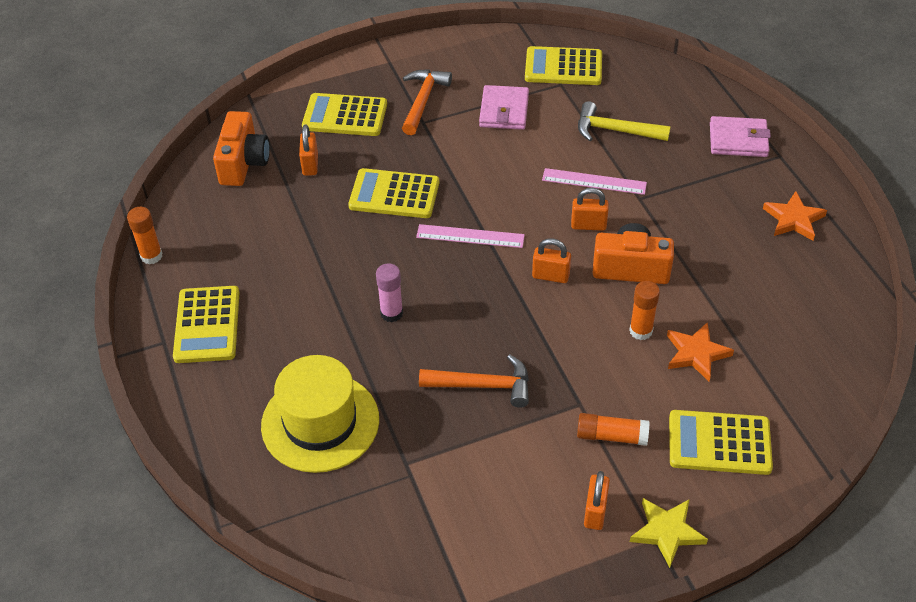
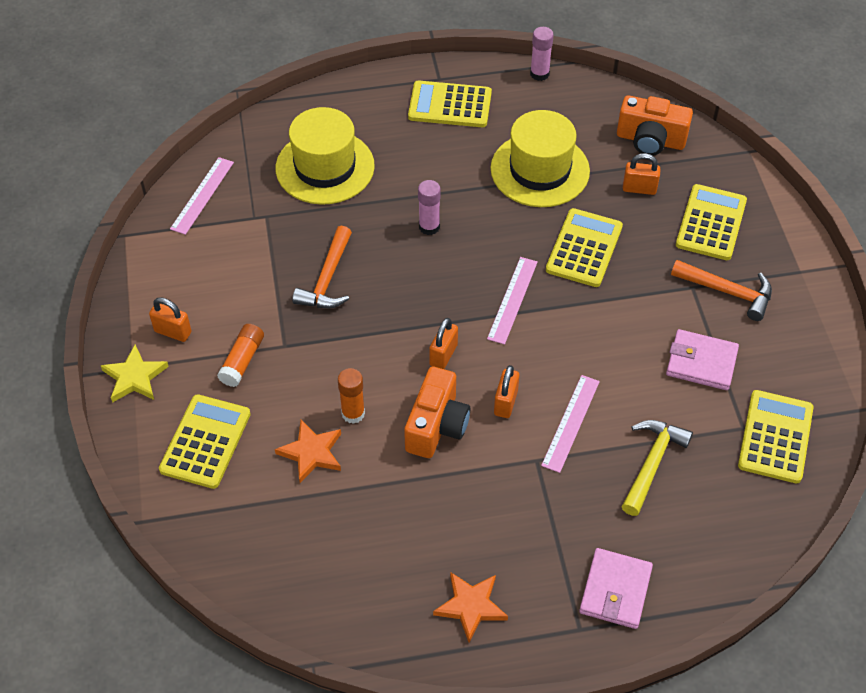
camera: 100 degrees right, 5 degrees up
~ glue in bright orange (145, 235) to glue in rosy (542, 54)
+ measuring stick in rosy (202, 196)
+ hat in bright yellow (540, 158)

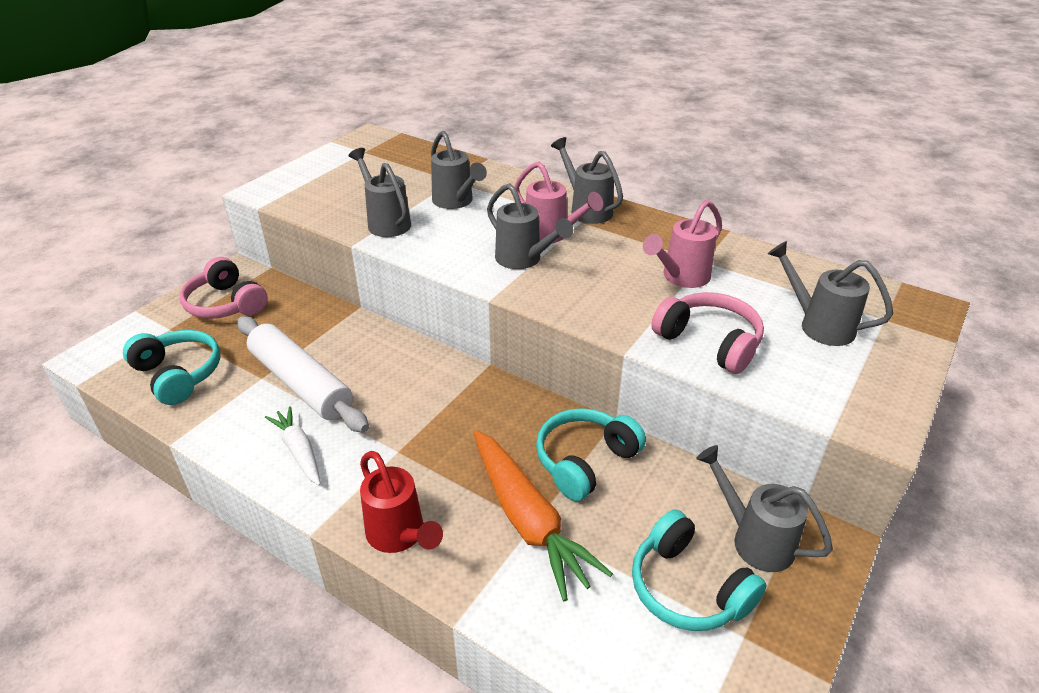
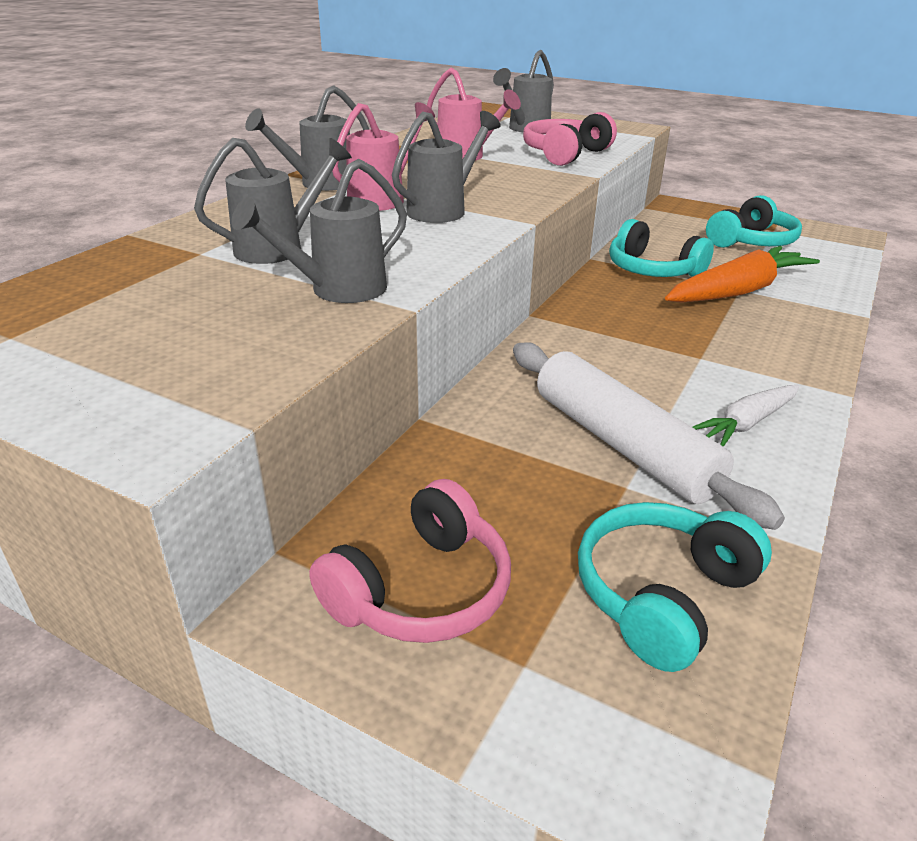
camera: 95 degrees left, 5 degrees down
~ rolling pin in white (303, 374) = (649, 436) 75 degrees counterclockwise
- watering pot in crimson (401, 502)
- watering pot in ash-grey (764, 508)

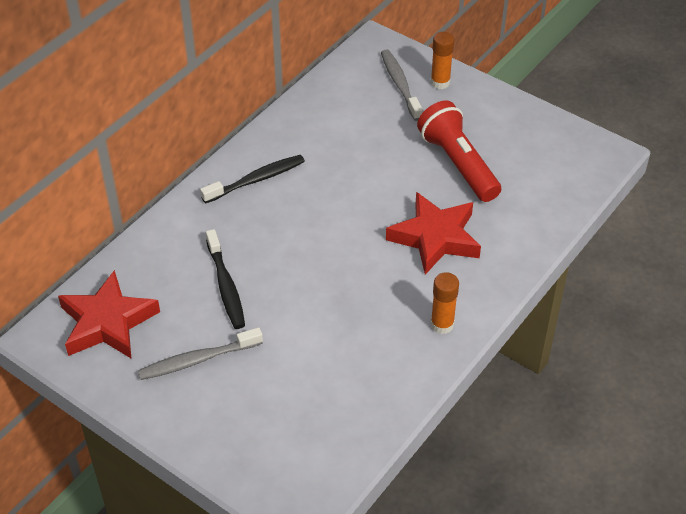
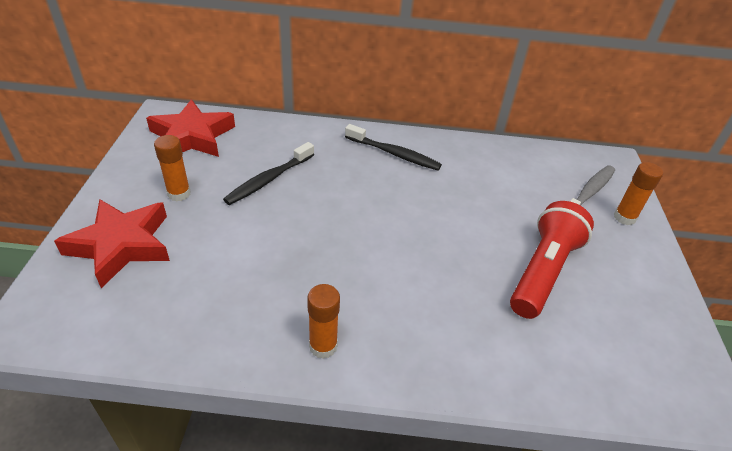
camera: 55 degrees right, 5 degrees down
~ dental brush in ash-grey (200, 353) to glue in bright orange (172, 168)
~ star shape in crimson (433, 233) to (112, 243)

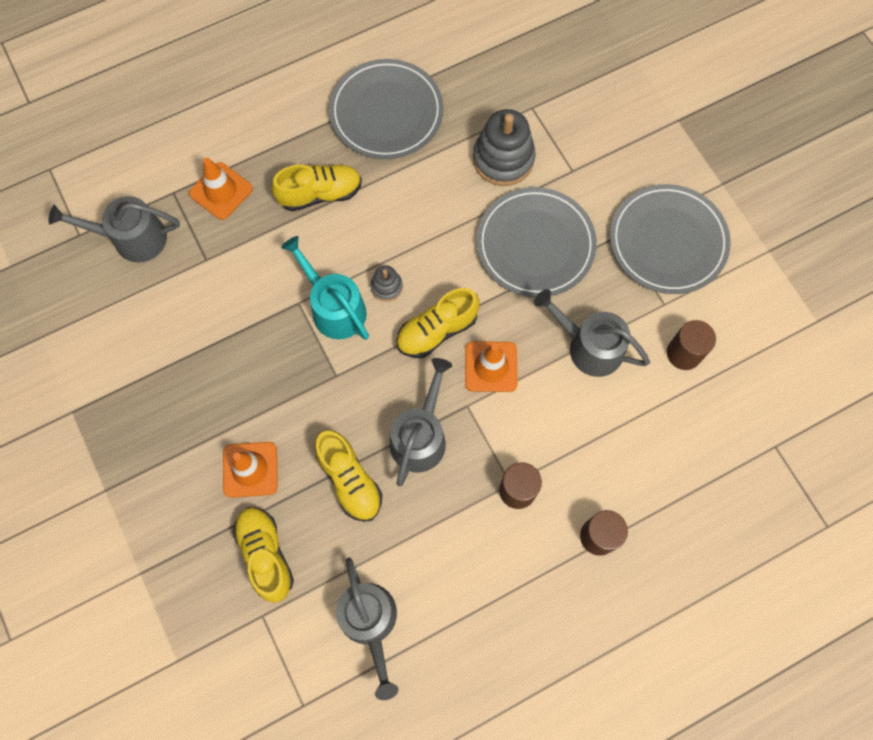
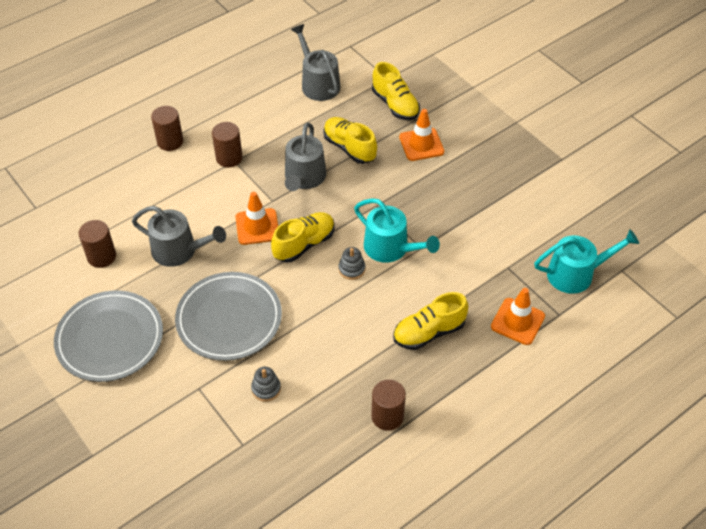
camera: 170 degrees right, 20 degrees down
~ watering pot in ash-grey (114, 229) to watering pot in aqua (586, 262)
~ plate in ash-grey (386, 109) to cylinder in dark brown (388, 405)
~ stacking toy in ash-grey (504, 147) = (266, 384) x0.49

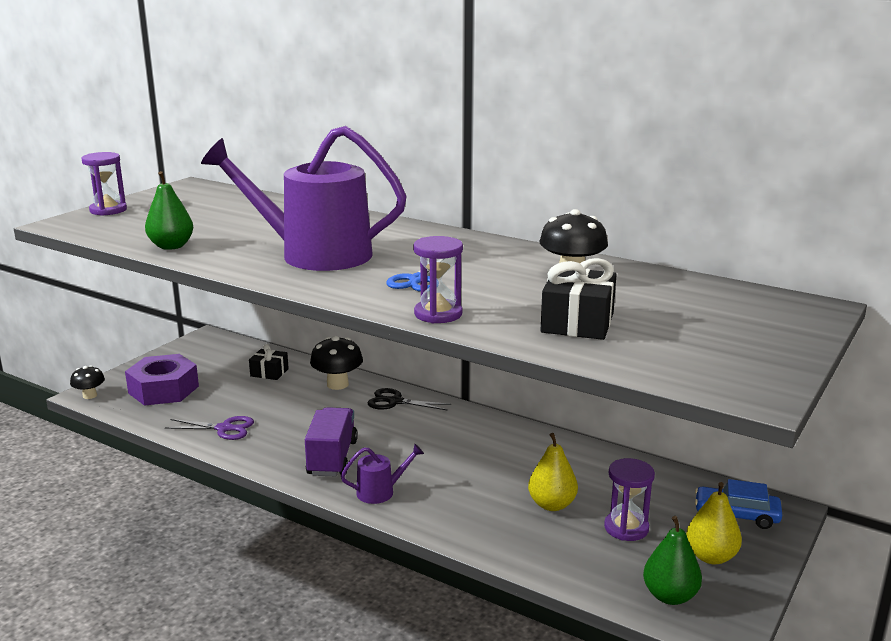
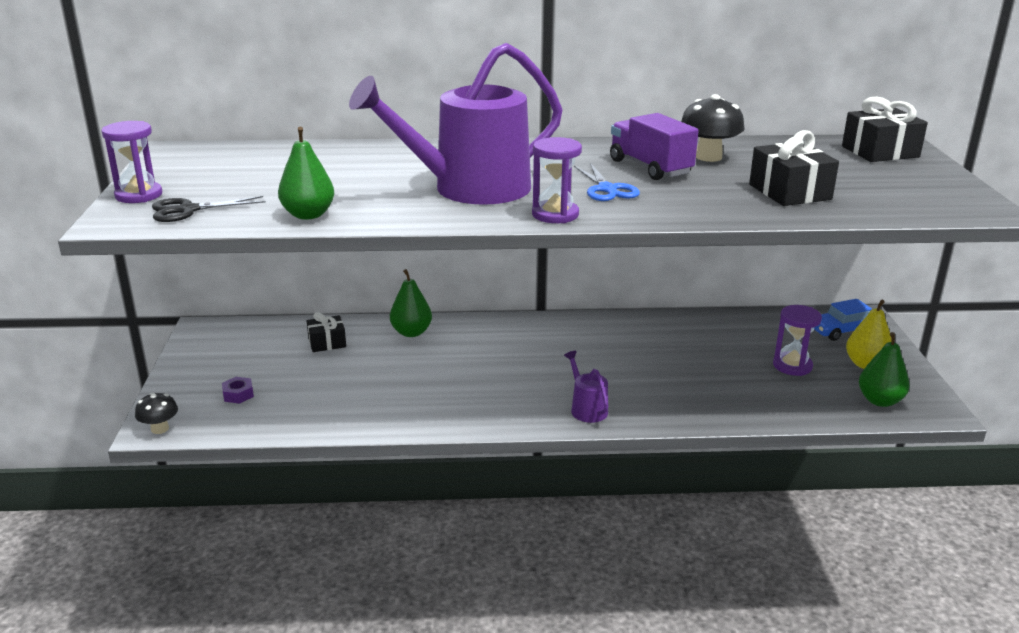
camera: 35 degrees left, 5 degrees up
~ nut in violet (162, 380) = (238, 390) x0.40
- scissors in violet (209, 428)
~ toy truck in violet (331, 442) to (654, 146)
~ toadstool in jet-black (336, 363) to pear fruit in leaf-green (411, 303)
~ watering pot in violet (382, 474) = (586, 387) 60 degrees counterclockwise
~ scissors in jet-black (409, 399) to (208, 209)
~ sand timer in violet (438, 279) to (557, 180)
- pear fruit in bright yellow (553, 472)
+ gift in jet-black (885, 129)

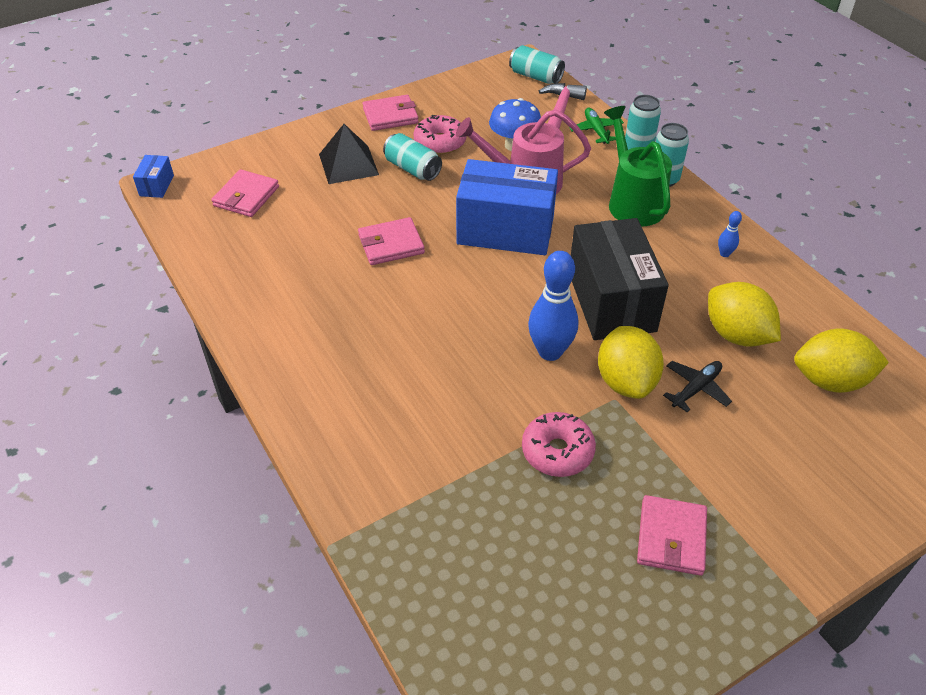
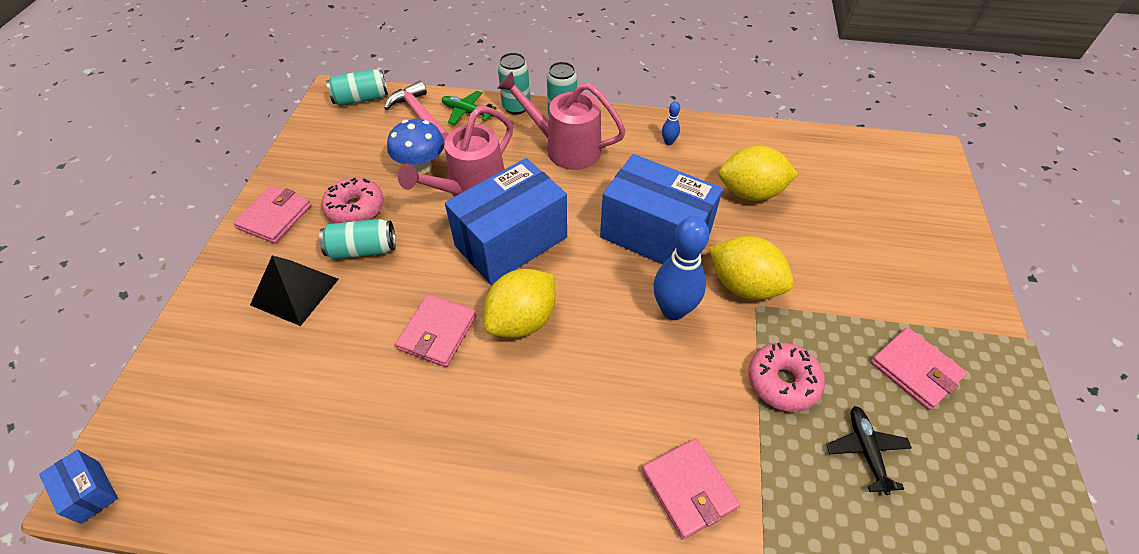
camera: 50 degrees left, 5 degrees up
~ card wallet in rosy (245, 193) to (691, 488)
~ parcel in jet-black (620, 279) to parcel in royal blue (661, 209)
~ watering pot in leaf-green (638, 166) to watering pot in rosy (561, 121)
~ aeroplane in jet-black (697, 386) to (869, 450)
~ toy lemon in bright yellow (841, 360) to (519, 303)

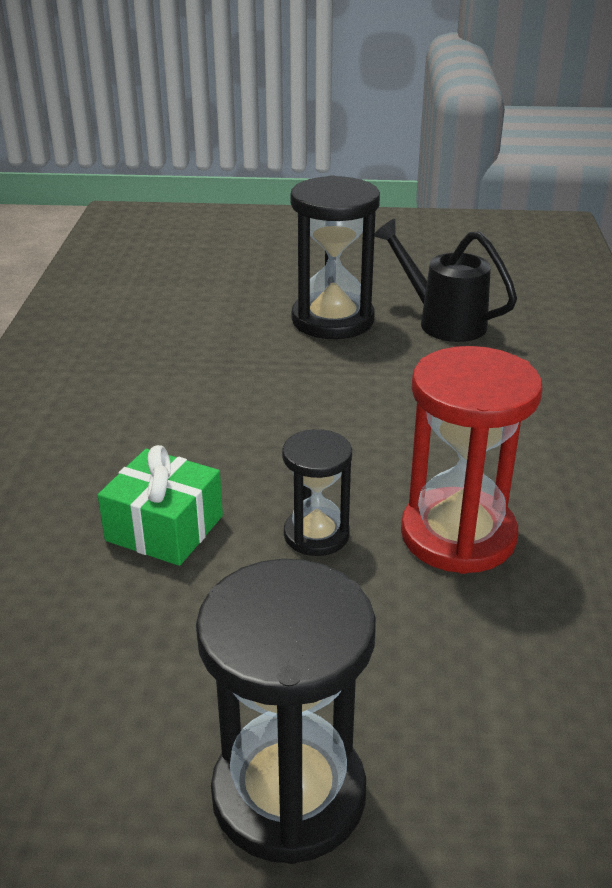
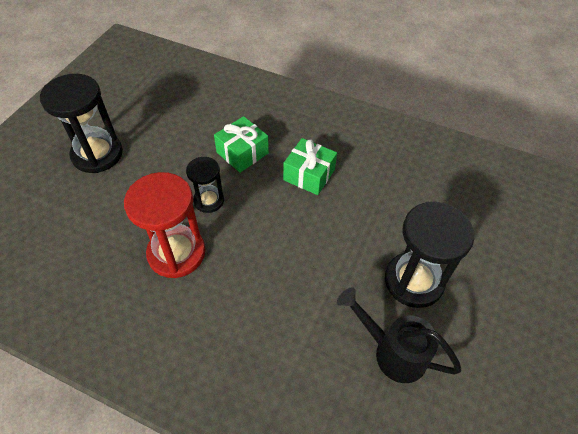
camera: 110 degrees right, 20 degrees up
~ watering pot in jet-black (445, 280) = (399, 335) 120 degrees counterclockwise
+ gift in leaf-green (310, 166)

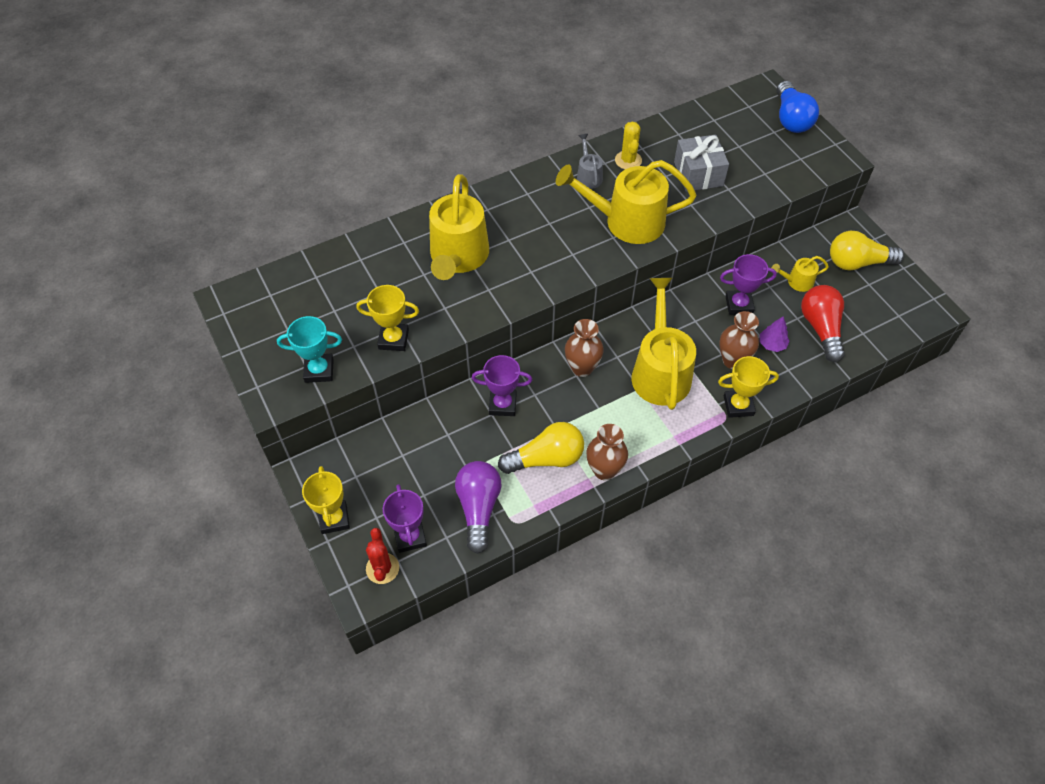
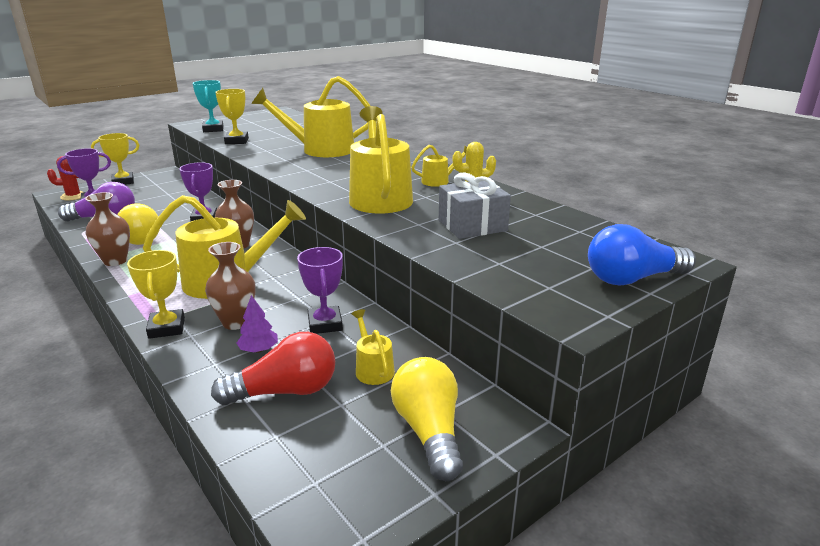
camera: 80 degrees right, 30 degrees down
~ watering pot in ash-grey (590, 161) to watering pot in bright yellow (439, 166)

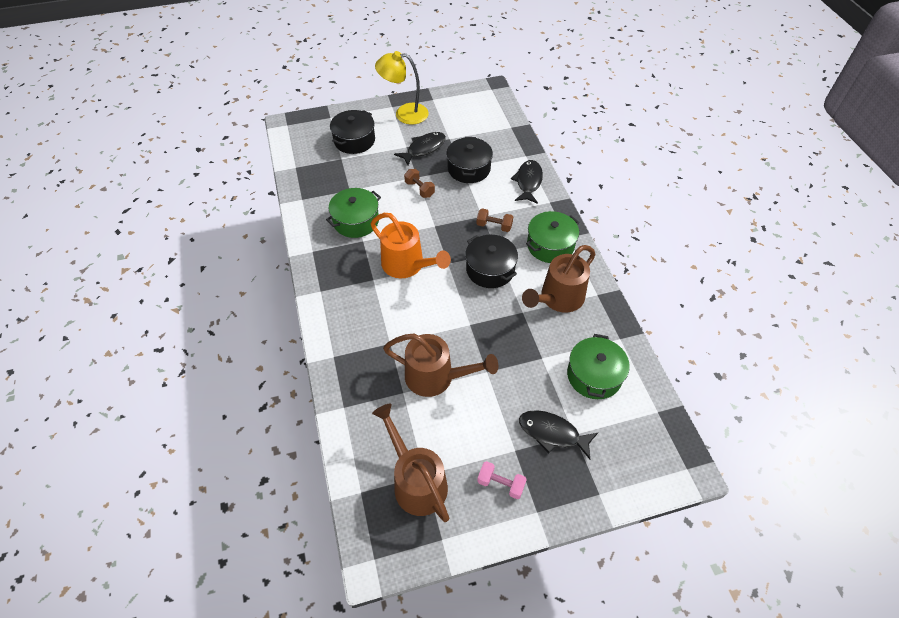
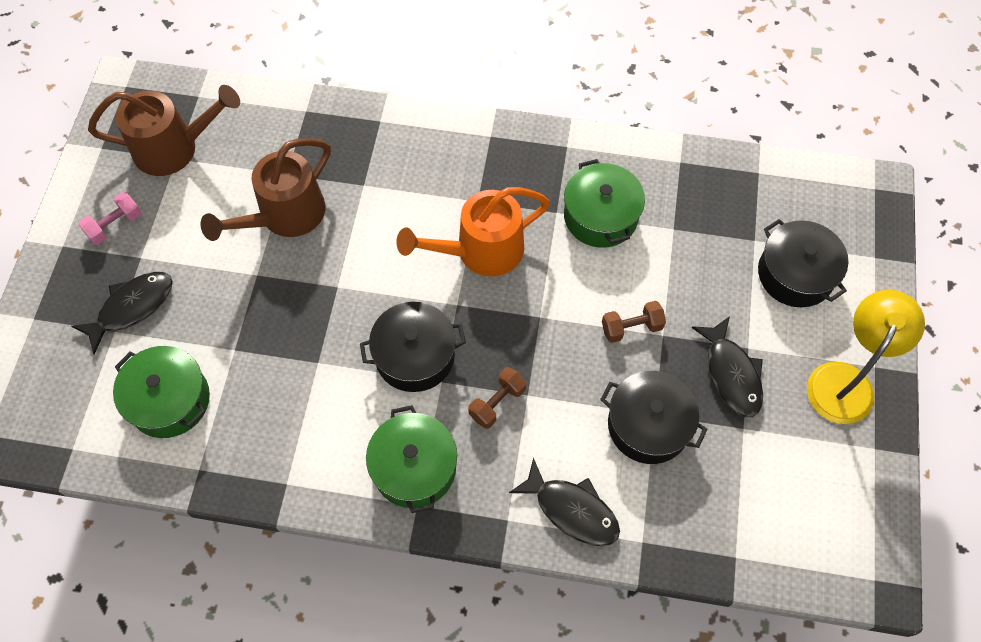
camera: 115 degrees right, 10 degrees up
- watering pot in dark brown (559, 279)

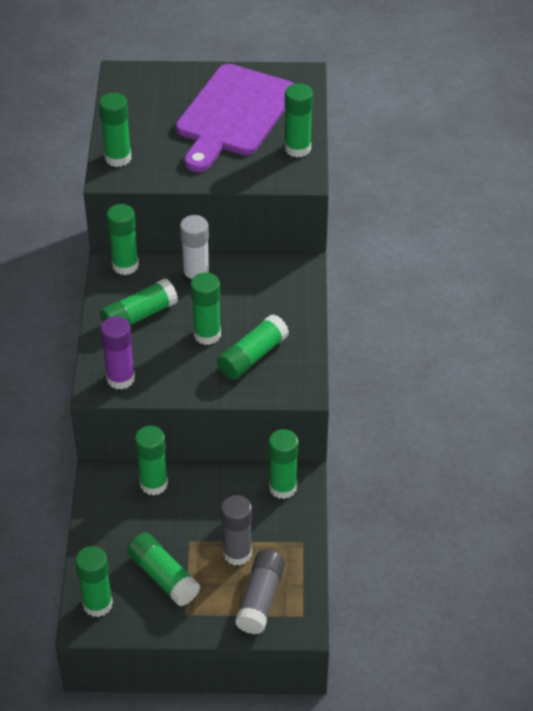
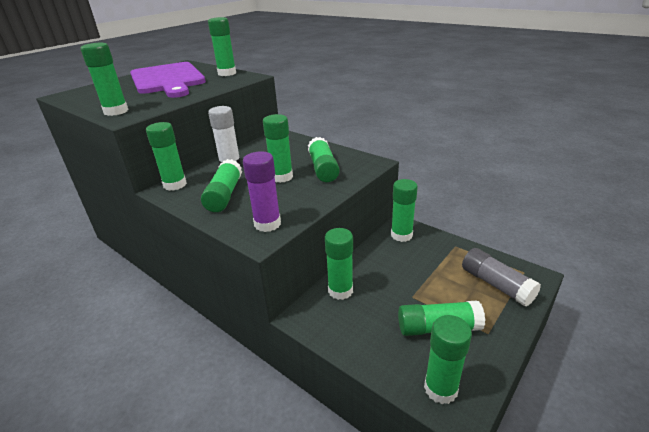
camera: 50 degrees left, 15 degrees down
- glue in ash-grey (236, 530)

